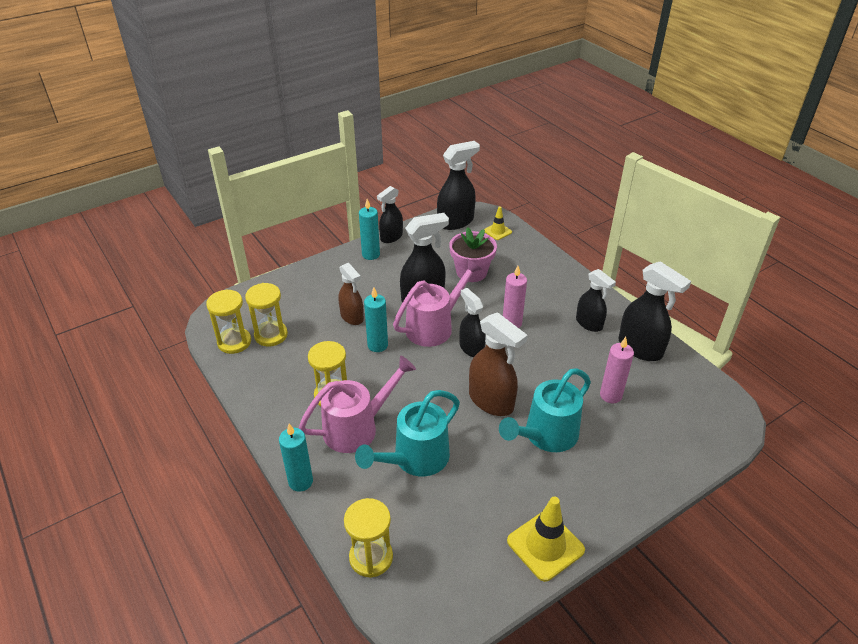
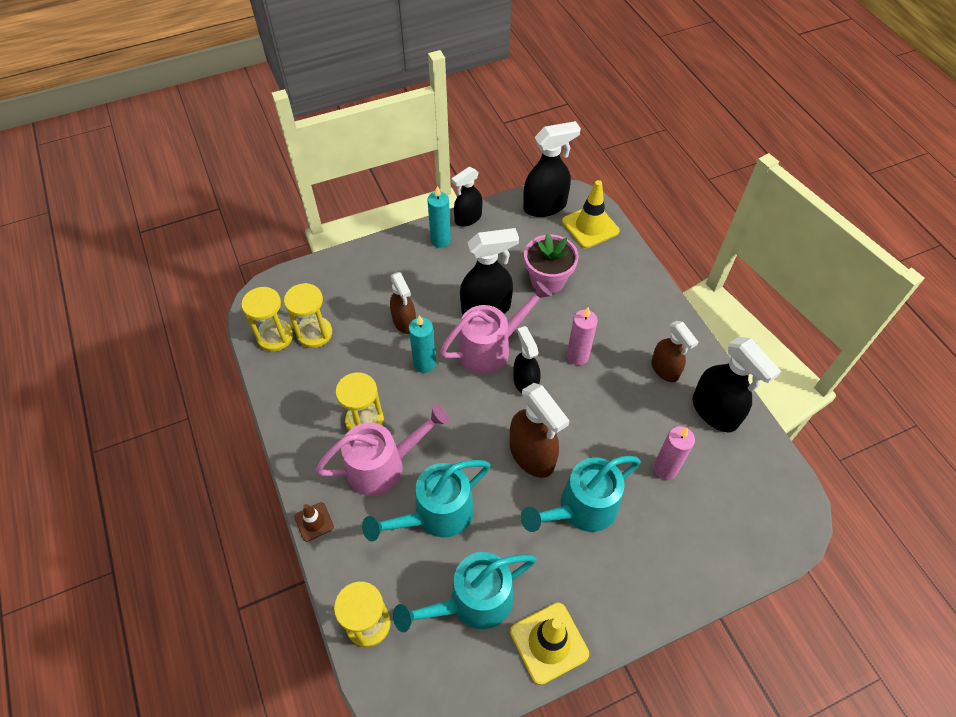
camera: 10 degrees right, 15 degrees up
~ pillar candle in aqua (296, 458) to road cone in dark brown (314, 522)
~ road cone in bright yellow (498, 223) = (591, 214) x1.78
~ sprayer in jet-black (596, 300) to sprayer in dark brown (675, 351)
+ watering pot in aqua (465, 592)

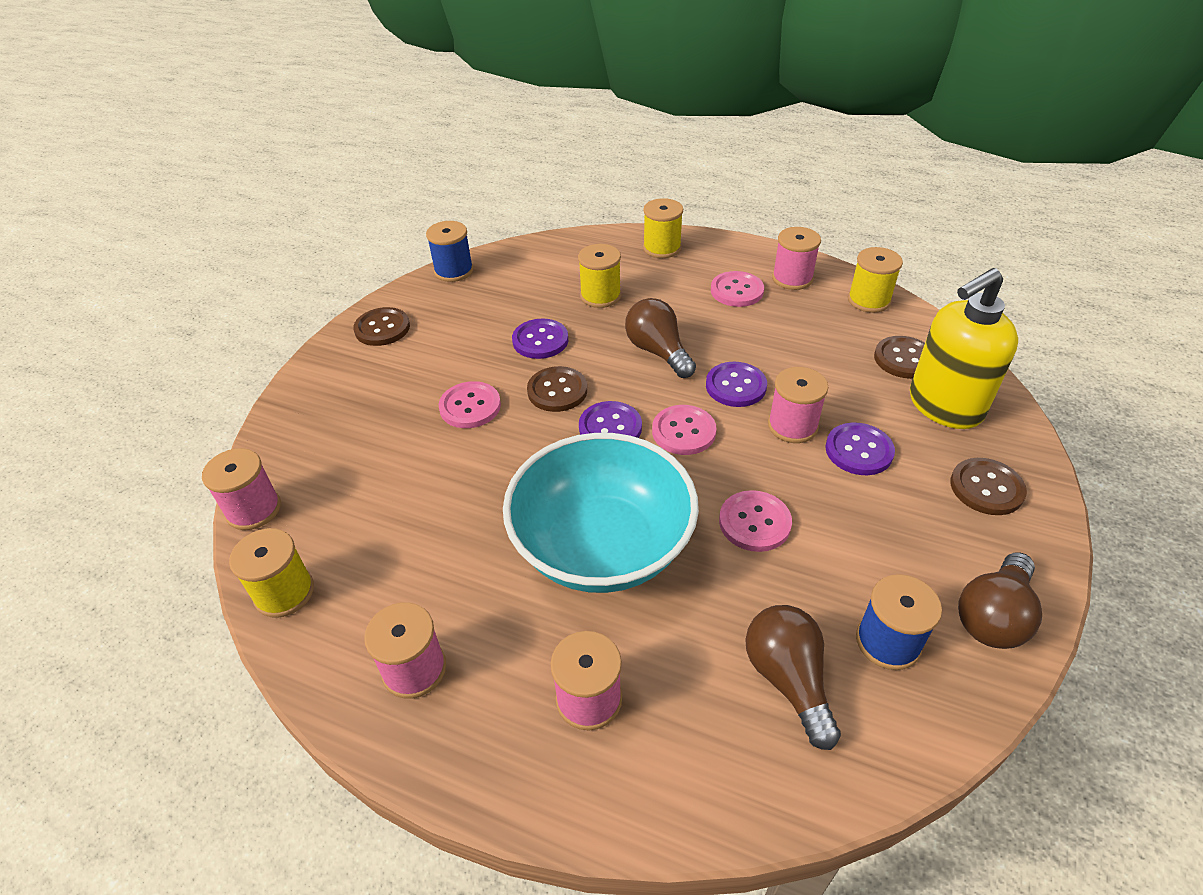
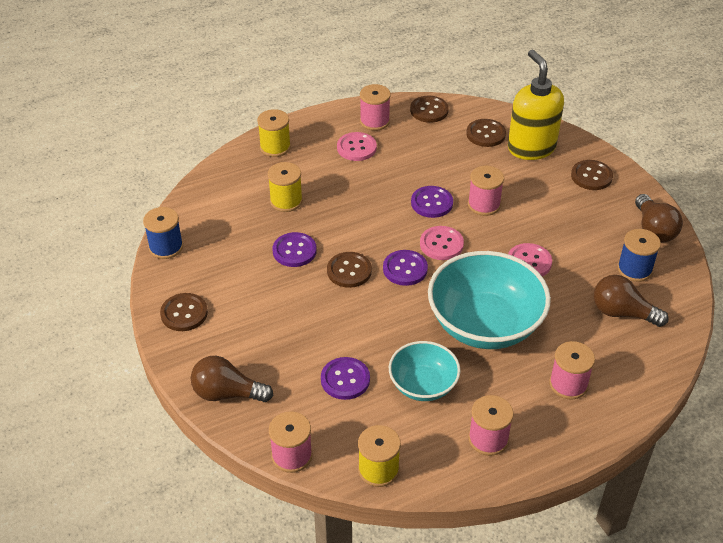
camera: 50 degrees left, 0 degrees up
- sewing button in rosy (470, 404)
~ lightbulb in dark brown (660, 338) to (232, 379)
~ sewing button in violet (860, 448) to (345, 378)
~ spool in bright yellow (875, 280) to sewing button in dark brown (429, 109)
~ pump bottle in bright yellow (964, 348) = (536, 105) 150 degrees clockwise
+ serving bowl in aqua (425, 371)

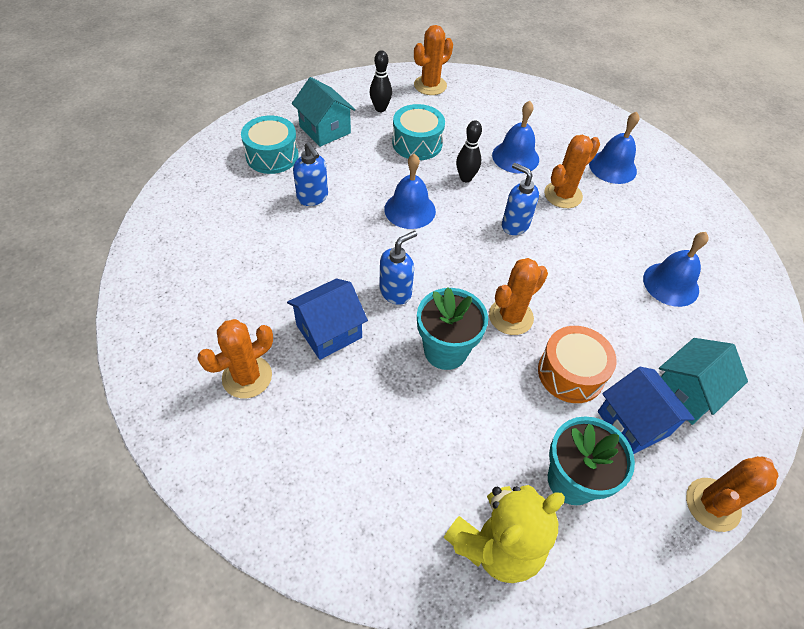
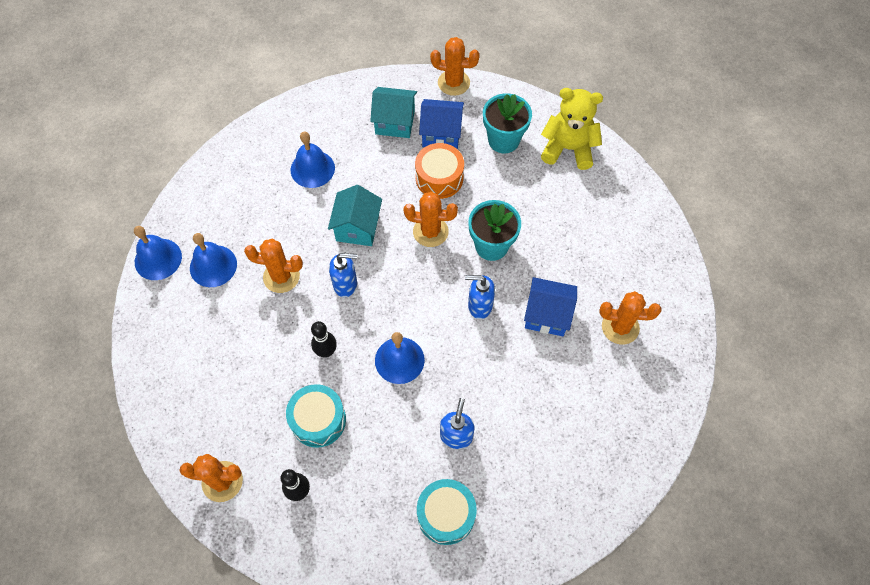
camera: 130 degrees left, 10 degrees up
~ cottage in aqua (323, 112) to (355, 215)
~ hand bell in royal blue (515, 137) to (158, 253)
~ pump bottle in royal blue (520, 199) = (343, 275) 90 degrees counterclockwise
~ cottage in royal blue (646, 410) = (441, 124) 75 degrees clockwise

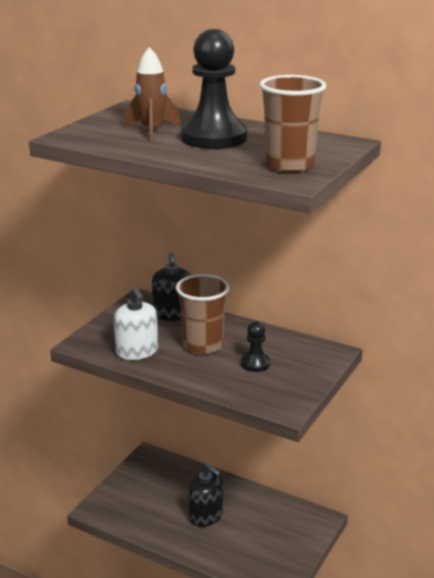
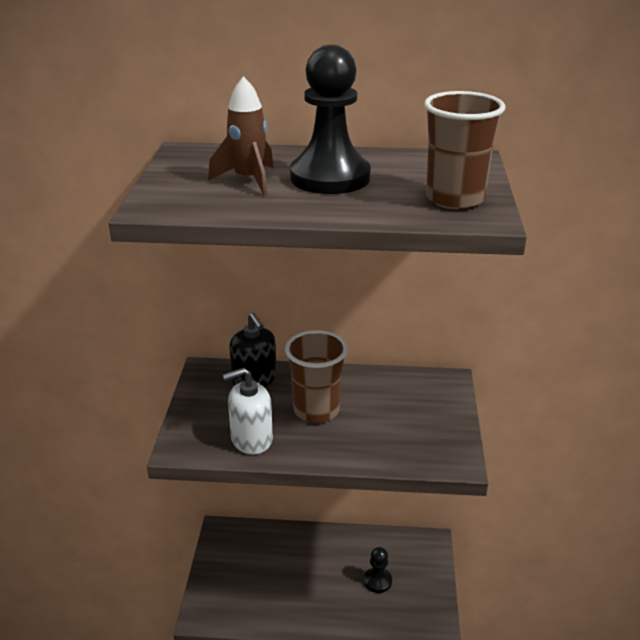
camera: 25 degrees left, 5 degrees up
~ pump bottle in white (136, 323) = (248, 411) 120 degrees clockwise
- pump bottle in jet-black (205, 495)
~ pawn in jet-black (255, 346) to (378, 570)

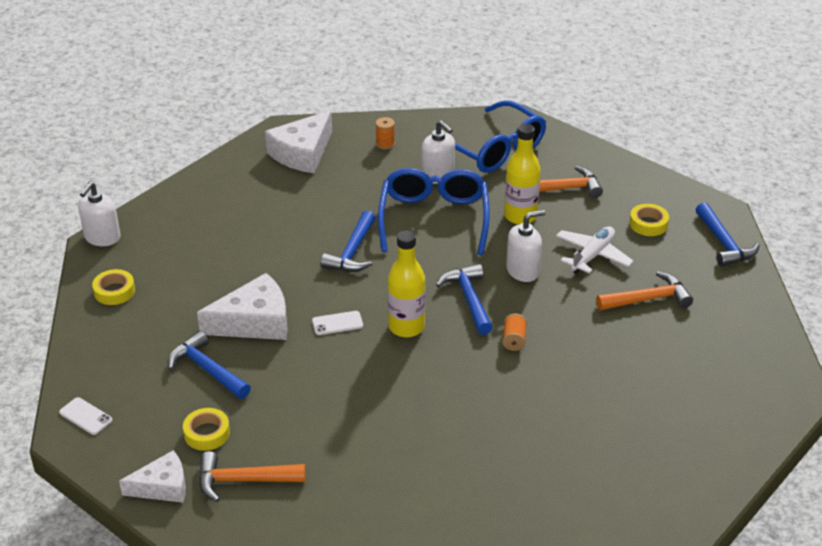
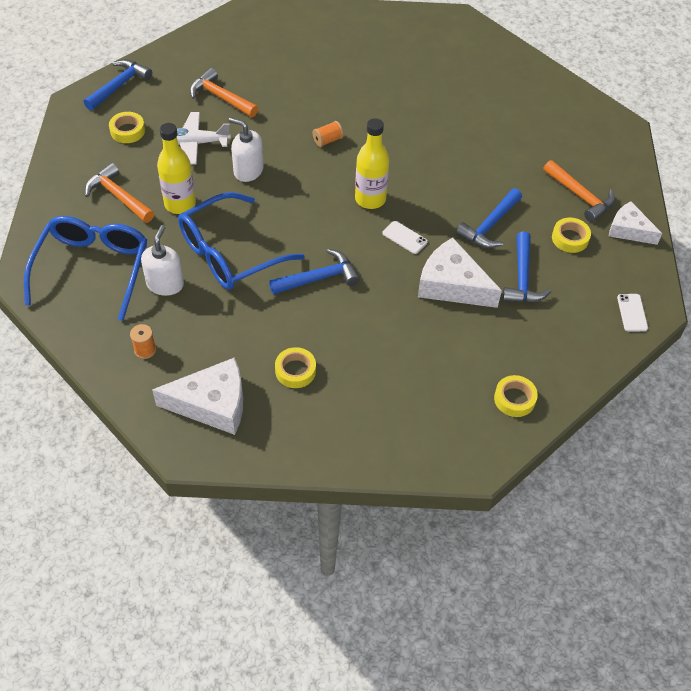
camera: 130 degrees left, 15 degrees up
- pump bottle in white (99, 214)
~ claw hammer in royal blue (464, 299) to (489, 218)
+ roll of tape in bright yellow (295, 367)

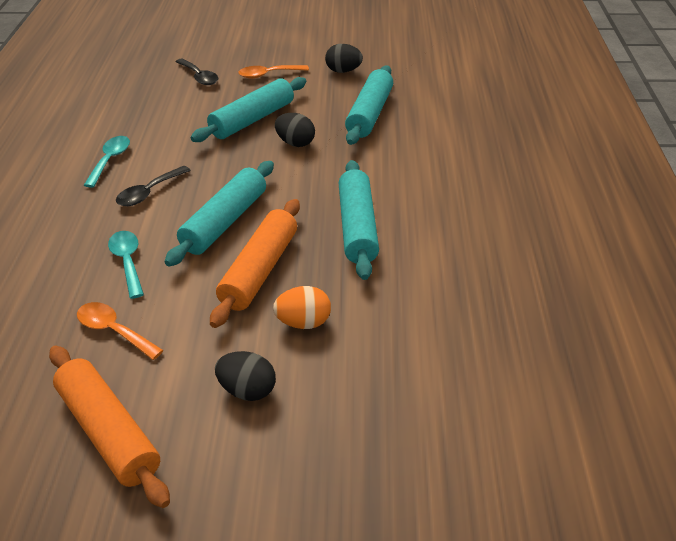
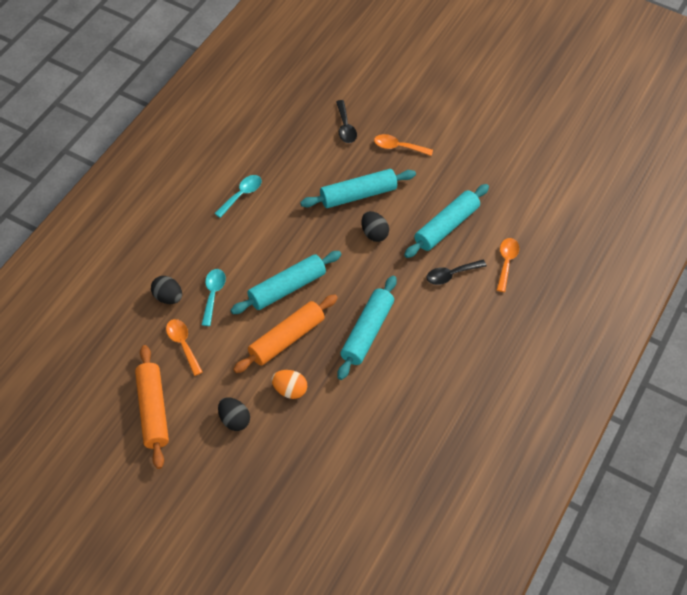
camera: 25 degrees right, 15 degrees up
~ spoon in jet-black (153, 186) to (456, 272)
~ egg in jet-black (344, 58) to (166, 290)
+ spoon in bright orange (508, 265)

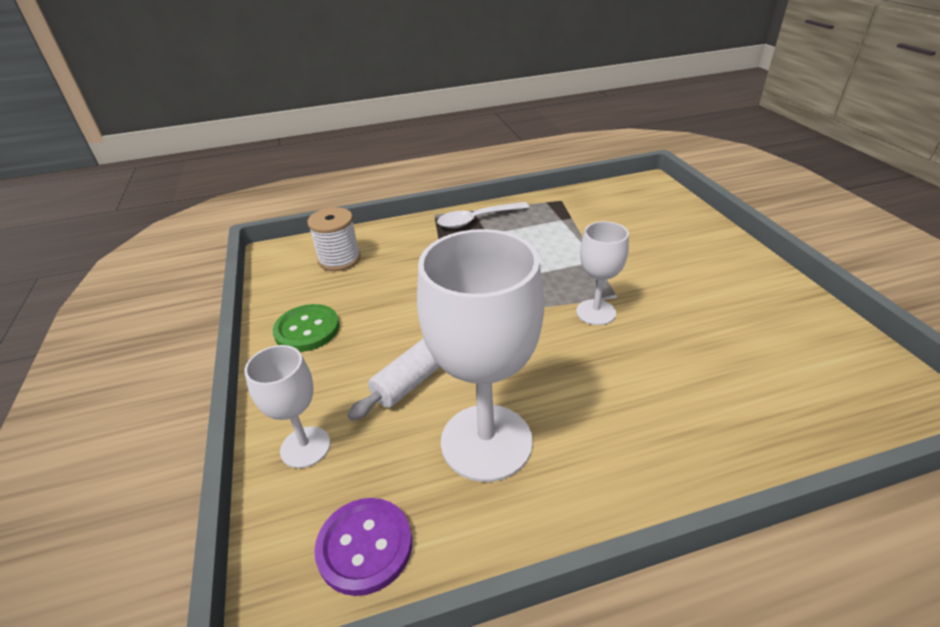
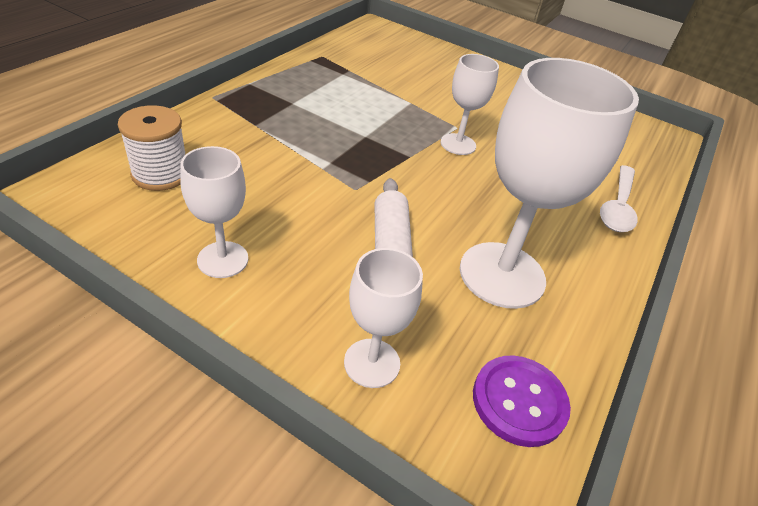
camera: 50 degrees left, 5 degrees up
~ sewing button in leaf-green (306, 328) to goblet in white (214, 212)
~ spoon in white (483, 215) to (619, 198)

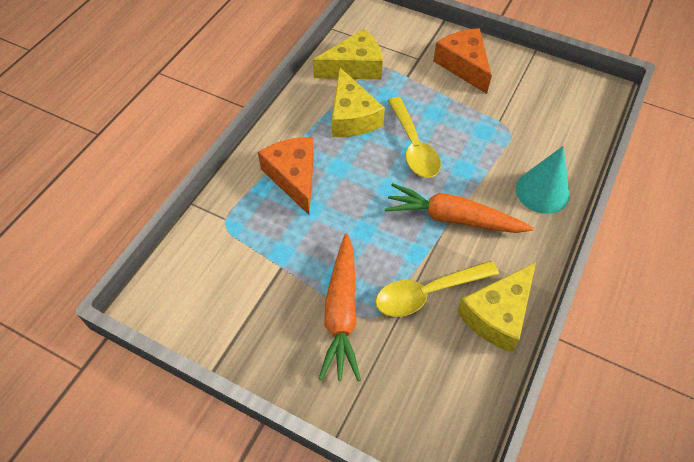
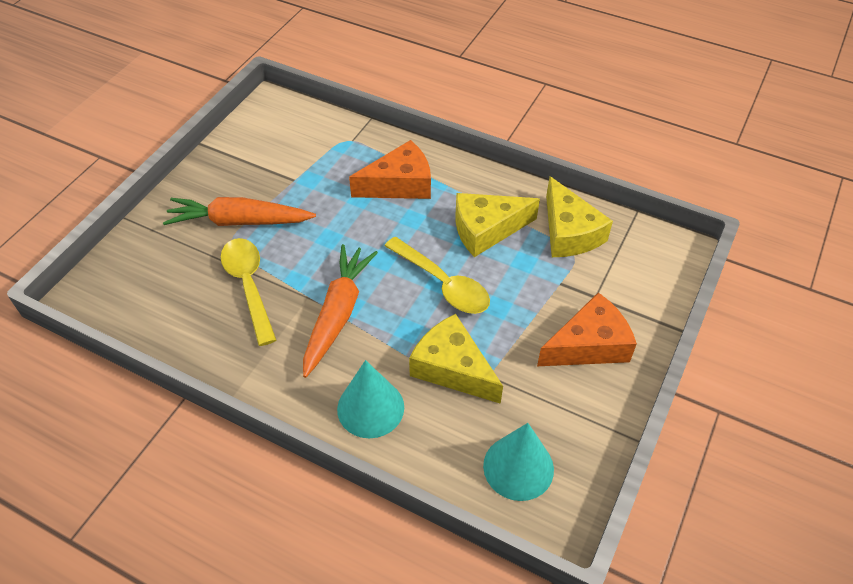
camera: 90 degrees right, 5 degrees down
~ spoon in bright yellow (414, 137) = (437, 275) 120 degrees counterclockwise
~ cheese wedge in bright yellow (496, 307) to (456, 359)
+ solid cone in aqua (518, 462)

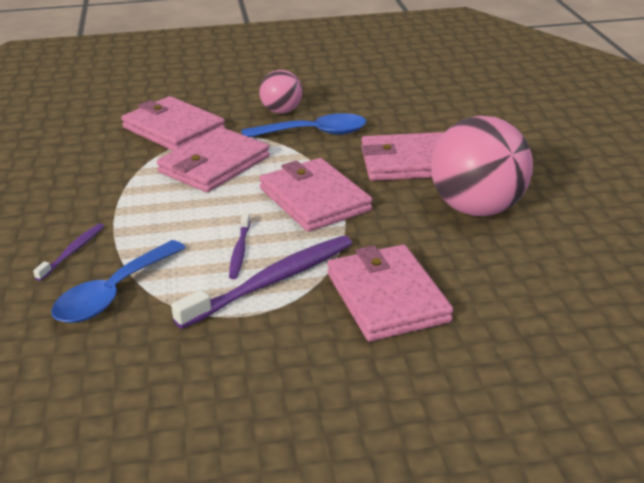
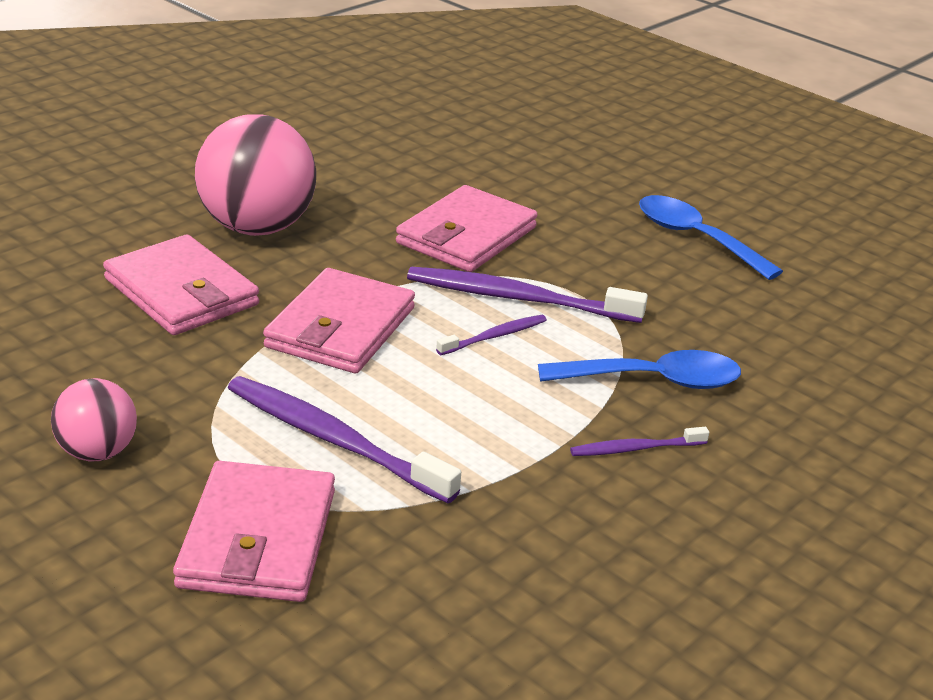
camera: 130 degrees left, 0 degrees up
~ card wallet in rosy (213, 159) to dental brush in violet (344, 439)
~ spoon in royal blue (304, 125) to (711, 237)

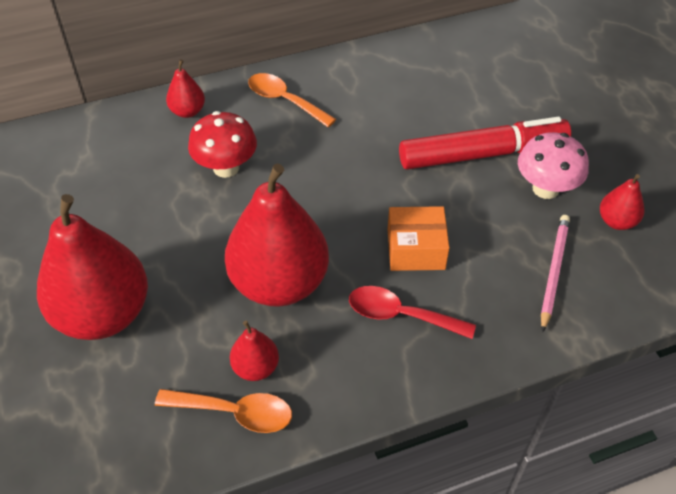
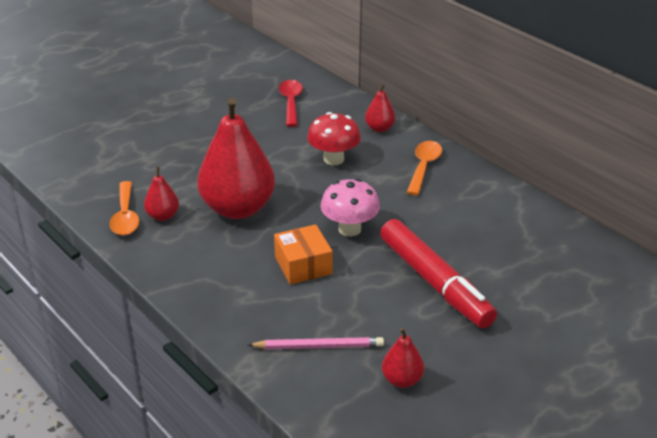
camera: 70 degrees right, 15 degrees down
- pear fruit in crimson (92, 267)
~ spoon in crimson (412, 312) to (290, 103)
~ toadstool in rosy (553, 165) to (350, 207)

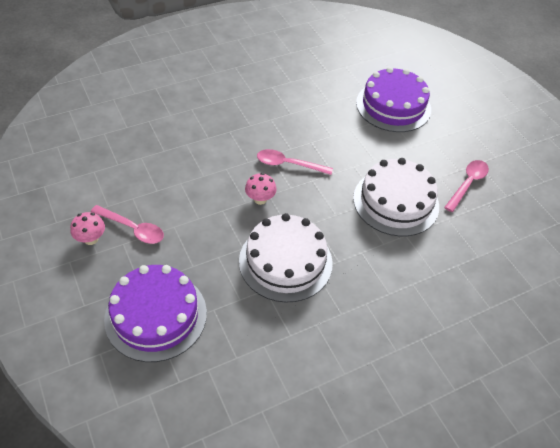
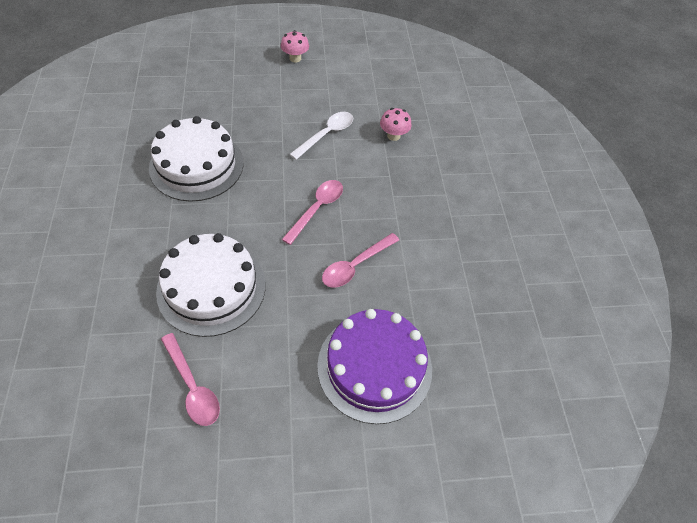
camera: 110 degrees right, 5 degrees up
~ spoon in rosy (127, 224) to (360, 260)
- layer cake in violet (155, 313)
~ toadstool in rosy (261, 189) to (395, 124)
+ spoon in white (321, 136)

